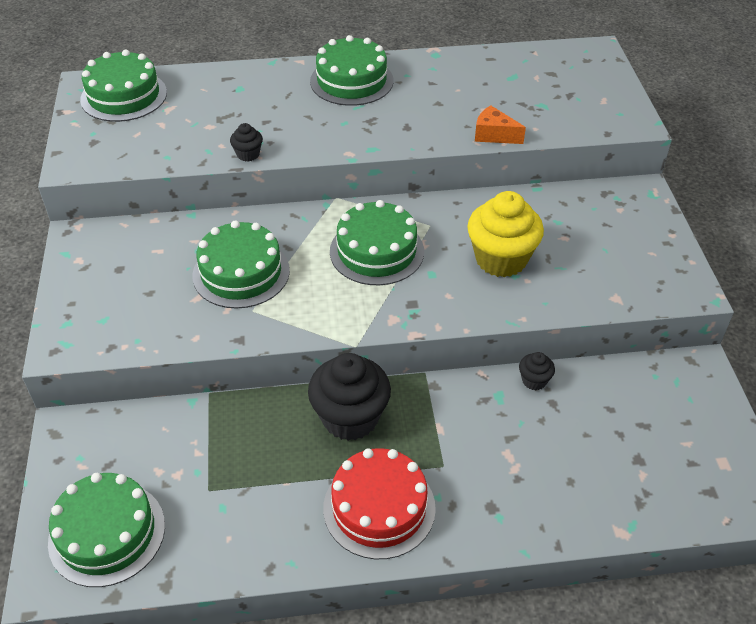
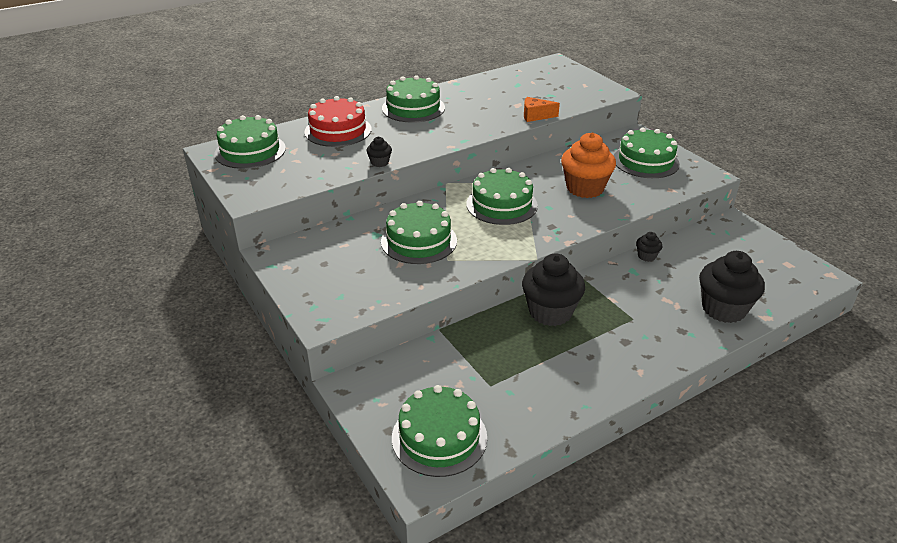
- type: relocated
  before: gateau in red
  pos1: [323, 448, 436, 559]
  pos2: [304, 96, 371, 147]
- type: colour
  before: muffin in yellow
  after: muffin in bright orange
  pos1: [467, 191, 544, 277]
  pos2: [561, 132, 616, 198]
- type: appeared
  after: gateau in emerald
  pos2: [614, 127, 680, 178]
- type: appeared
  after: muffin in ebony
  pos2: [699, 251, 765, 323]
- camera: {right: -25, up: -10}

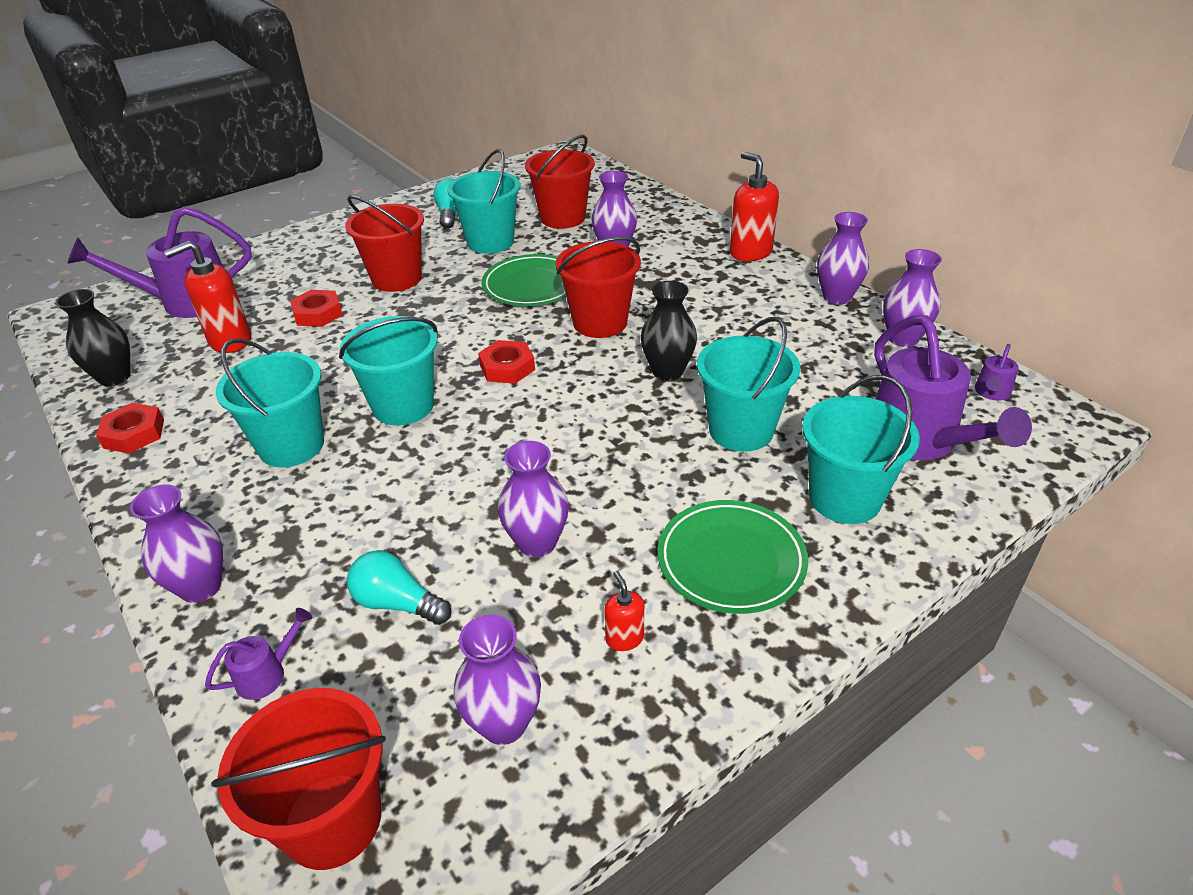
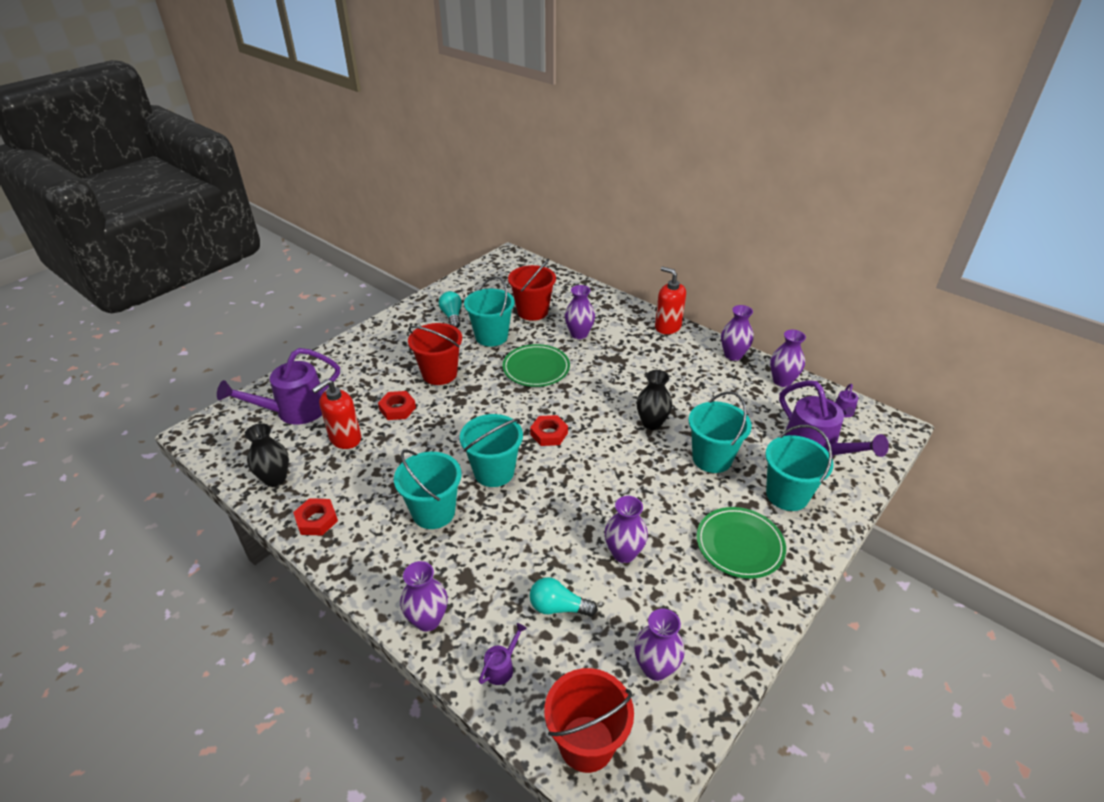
- type: missing
  before: pail in red
  pos1: [556, 237, 641, 338]
- type: missing
  before: pump bottle in red
  pos1: [604, 571, 644, 651]
- camera: {right: -15, up: 0}

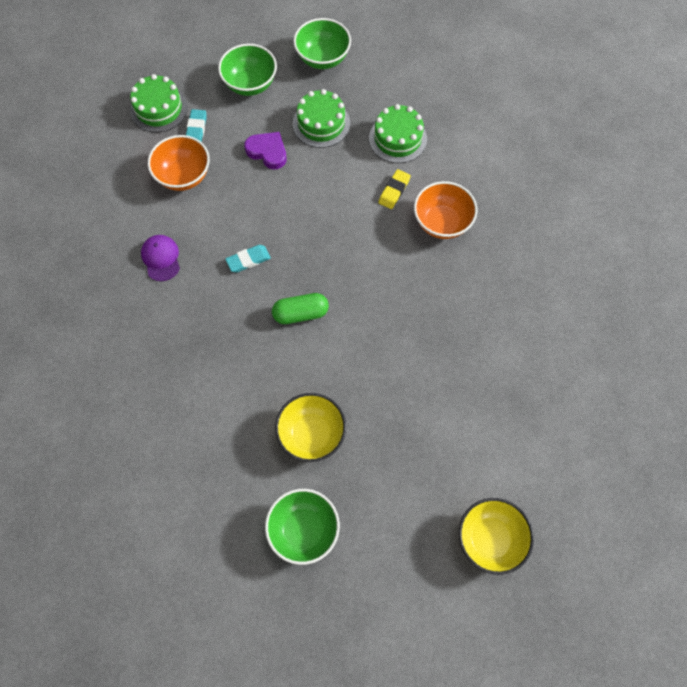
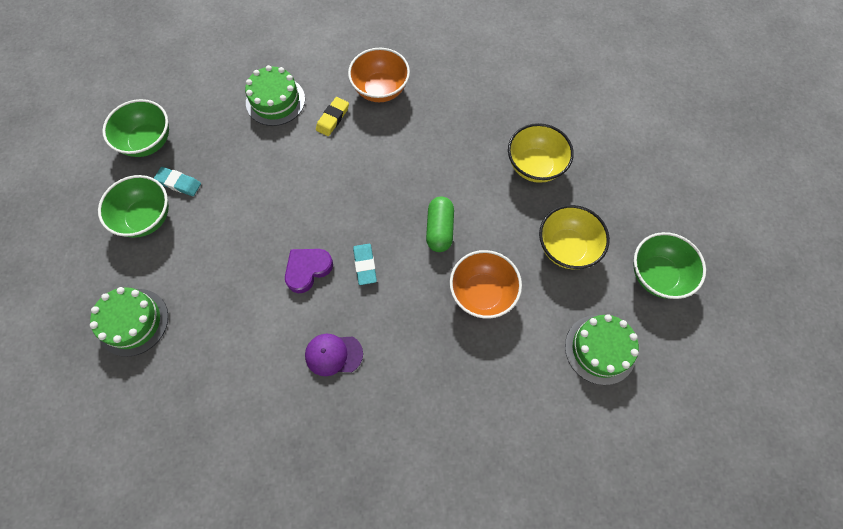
- type: relocated
  before: deep dish in bright orange
  pos1: [148, 135, 210, 191]
  pos2: [450, 250, 522, 319]
- type: relocated
  before: eraser in turquoise
  pos1: [186, 109, 206, 142]
  pos2: [154, 167, 201, 196]
- type: relocated
  before: love heart in purple
  pos1: [244, 132, 286, 169]
  pos2: [285, 249, 333, 293]
- type: relocated
  before: gateau in emerald
  pos1: [293, 89, 350, 148]
  pos2: [565, 314, 639, 385]
- type: spun
  before: eraser in yellow
  pos1: [378, 169, 411, 209]
  pos2: [316, 97, 349, 136]
  turn: 75
- type: relocated
  before: deep dish in yellow
  pos1: [459, 498, 534, 575]
  pos2: [508, 123, 574, 183]
- camera: {right: -75, up: 0}

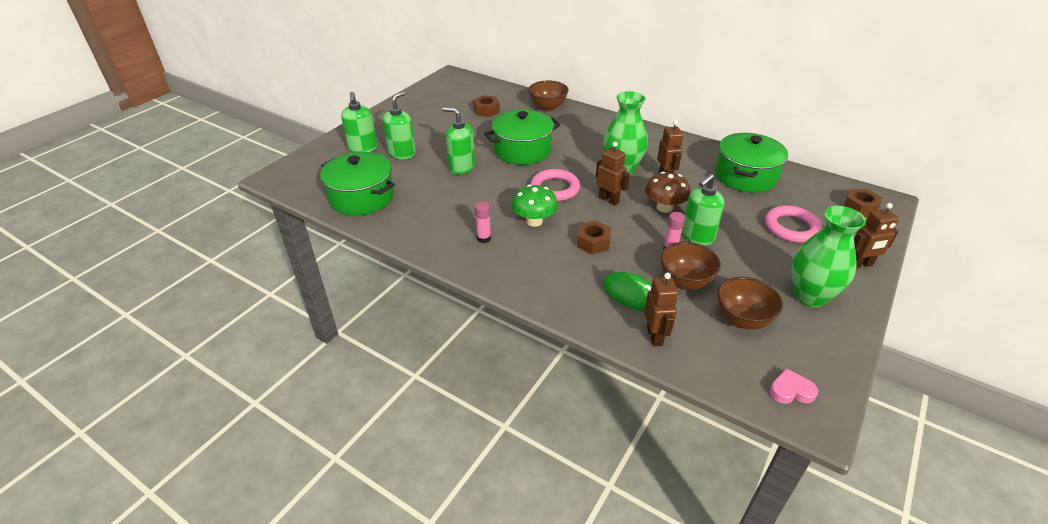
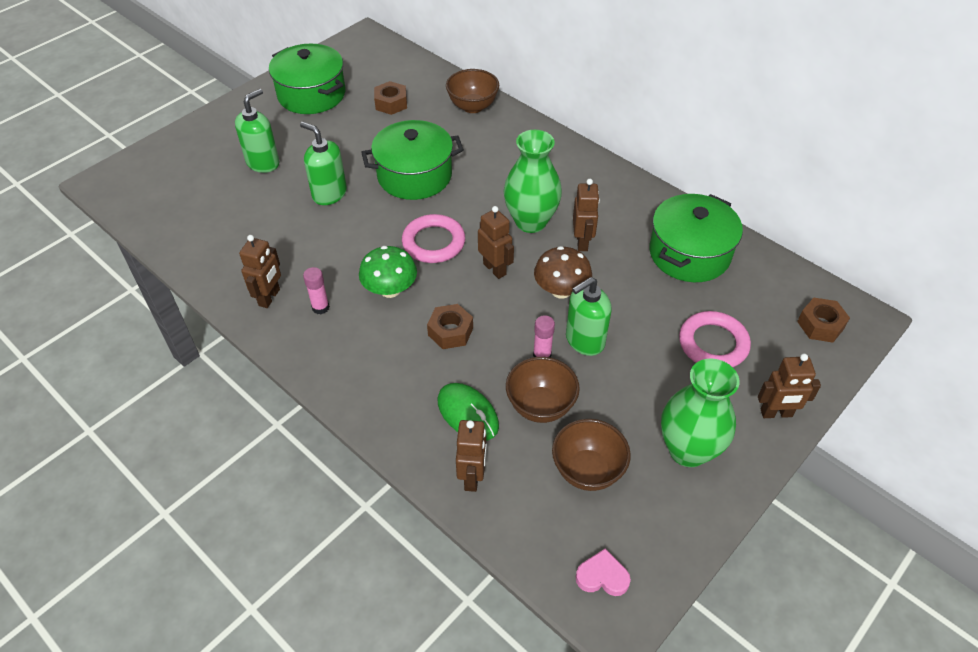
- type: relocated
  before: pot in emerald
  pos1: [320, 152, 395, 215]
  pos2: [269, 44, 345, 114]
- type: missing
  before: pump bottle in emerald
  pos1: [341, 92, 378, 153]
- type: appeared
  after: robot figure in russet
  pos2: [239, 235, 281, 308]
- camera: {right: 10, up: 10}

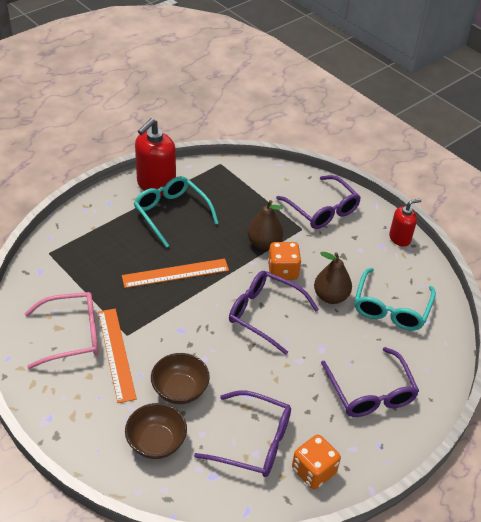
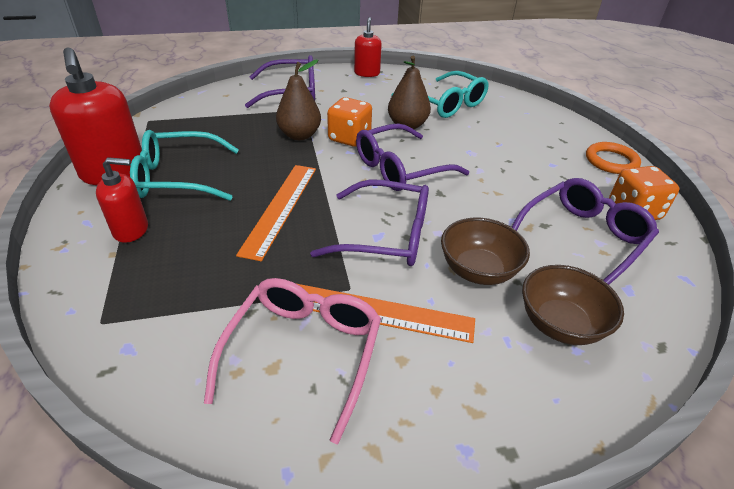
- type: relocated
  before: glasses in purple
  pos1: [321, 347, 419, 417]
  pos2: [310, 179, 429, 266]
- type: appeared
  after: pump bottle in red
  pos2: [96, 157, 148, 243]
- type: appeared
  after: ring in bright orange
  pos2: [586, 142, 641, 174]
- camera: {right: -60, up: -5}

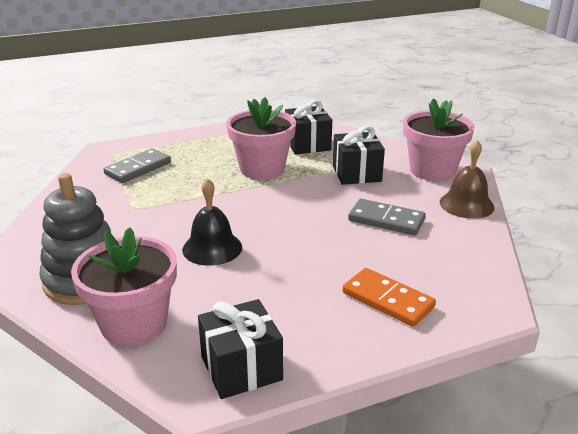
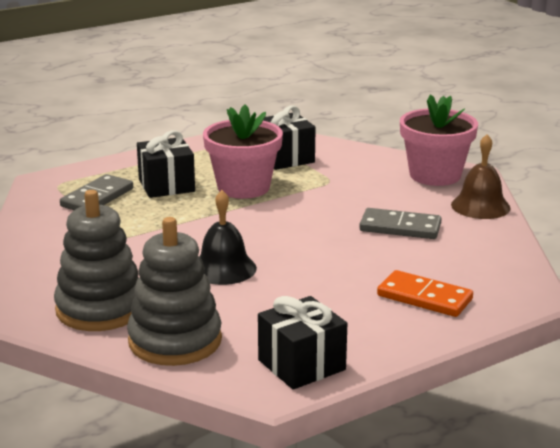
- type: exchanged
  before: flower pot in rose-pink
  after: ring stacker in grey
  pos1: [71, 227, 177, 346]
  pos2: [127, 217, 222, 366]
- type: relocated
  before: present in ebony
  pos1: [333, 126, 385, 185]
  pos2: [137, 130, 195, 198]
- camera: {right: -10, up: -5}

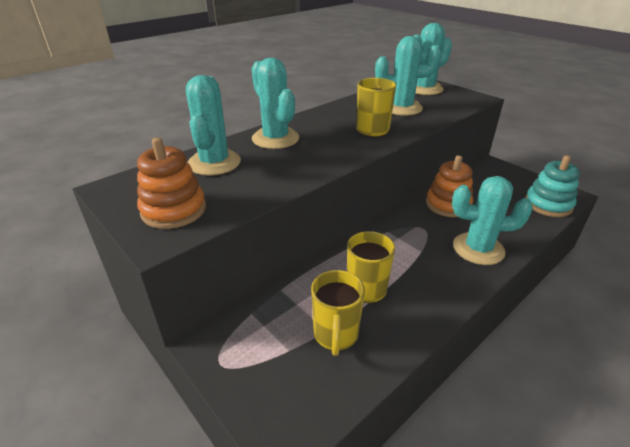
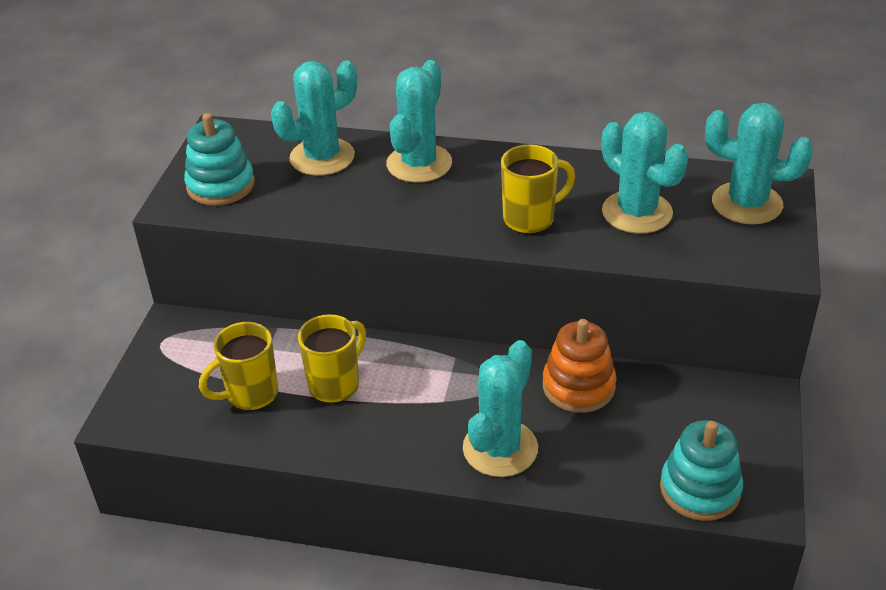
- type: colour
  before: ring stacker in bright orange
  after: ring stacker in turquoise
  pos1: [137, 137, 206, 229]
  pos2: [184, 113, 255, 206]
- type: spun
  before: cactus in turquoise
  pos1: [452, 176, 533, 265]
  pos2: [463, 340, 538, 477]
  turn: 60
- camera: {right: 55, up: 5}

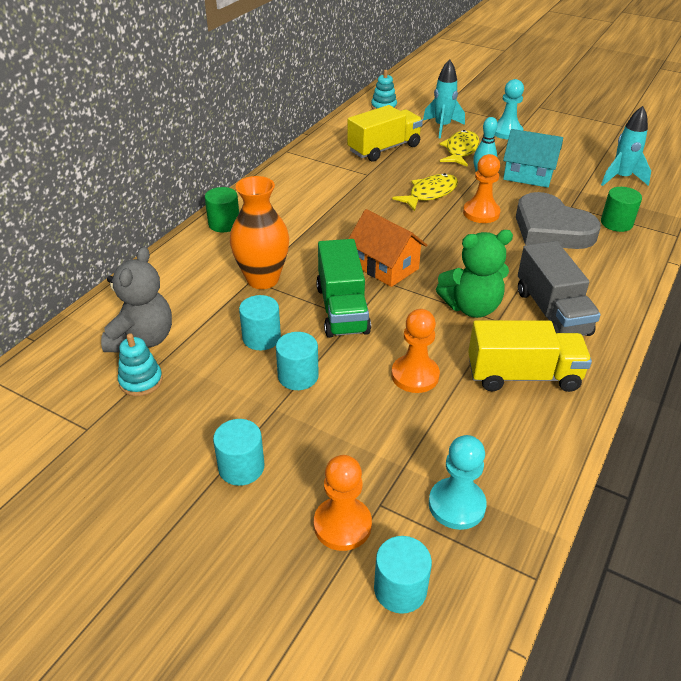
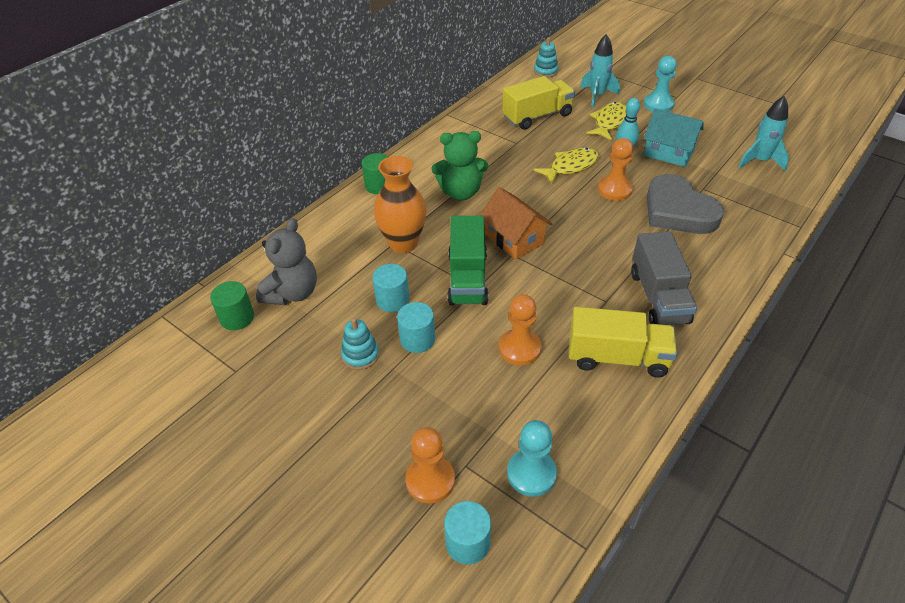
- type: relocated
  before: ring stacker in turquoise
  pos1: [118, 333, 163, 396]
  pos2: [341, 318, 379, 370]
- type: missing
  before: cylinder shape in turquoise
  pos1: [213, 419, 264, 486]
- type: relocated
  before: stuffed bear in emerald
  pos1: [436, 230, 513, 318]
  pos2: [432, 131, 488, 200]
- type: relocated
  before: cylinder shape in emerald
  pos1: [601, 187, 642, 232]
  pos2: [210, 281, 254, 330]
- camera: {right: 10, up: 5}

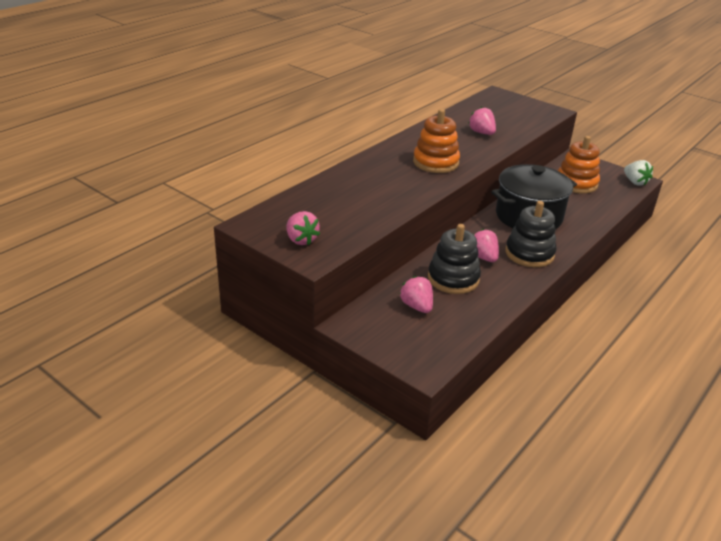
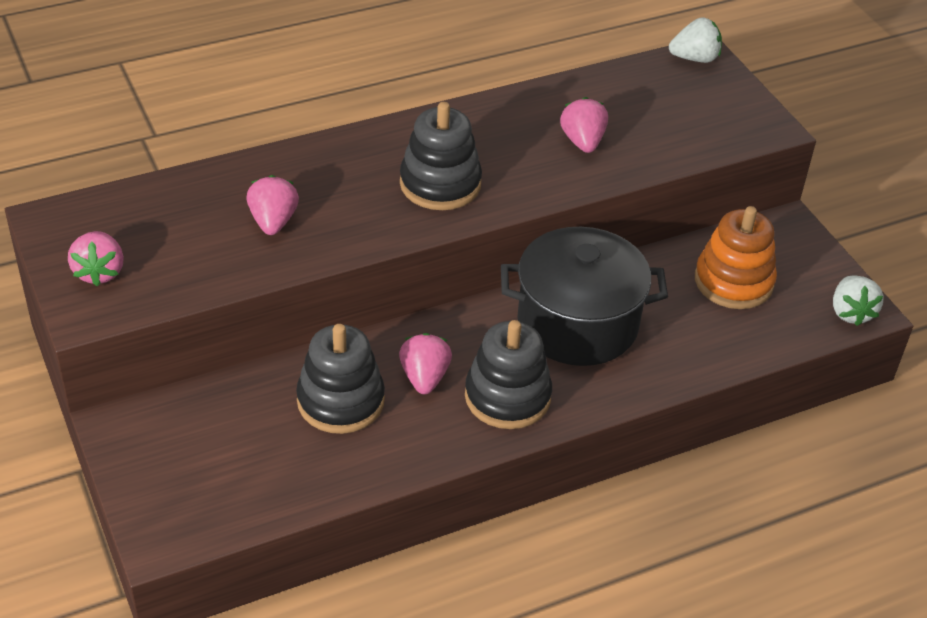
- type: relocated
  before: berry in rose-pink
  pos1: [400, 276, 433, 313]
  pos2: [246, 175, 299, 235]
- type: colour
  before: ring stacker in bright orange
  after: ring stacker in ebony
  pos1: [413, 109, 460, 173]
  pos2: [400, 102, 482, 210]
- type: appeared
  after: berry in snow-white
  pos2: [669, 17, 722, 63]
- camera: {right: 25, up: 10}

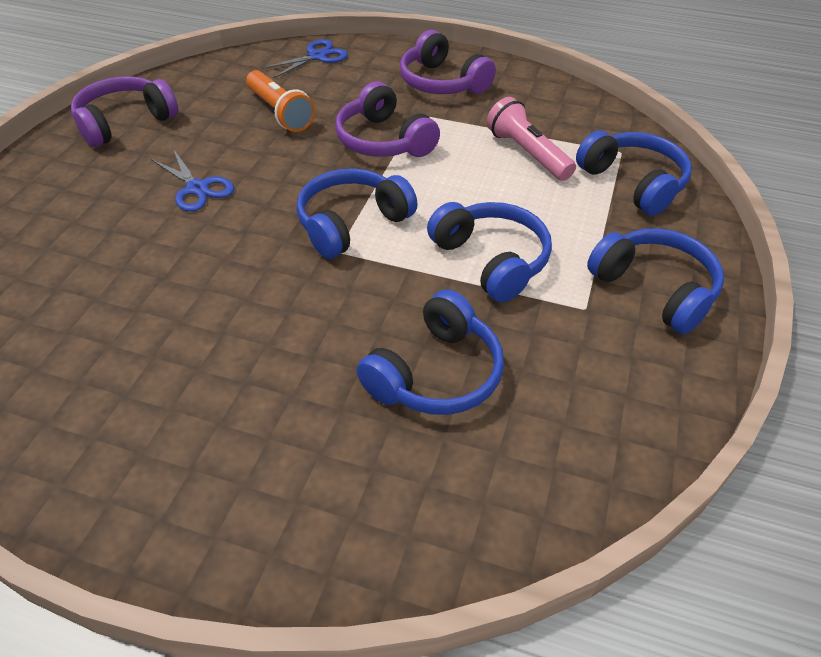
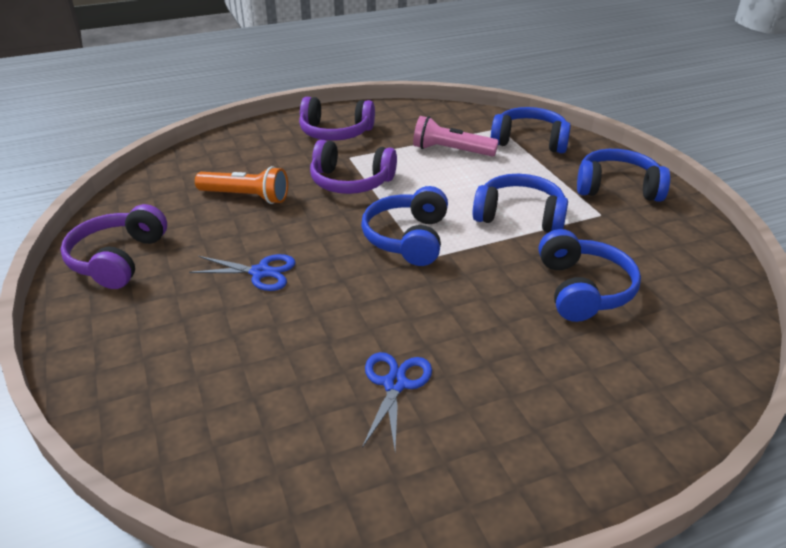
- type: relocated
  before: shears in cobalt
  pos1: [262, 39, 348, 79]
  pos2: [362, 352, 432, 450]
- camera: {right: -40, up: -10}

